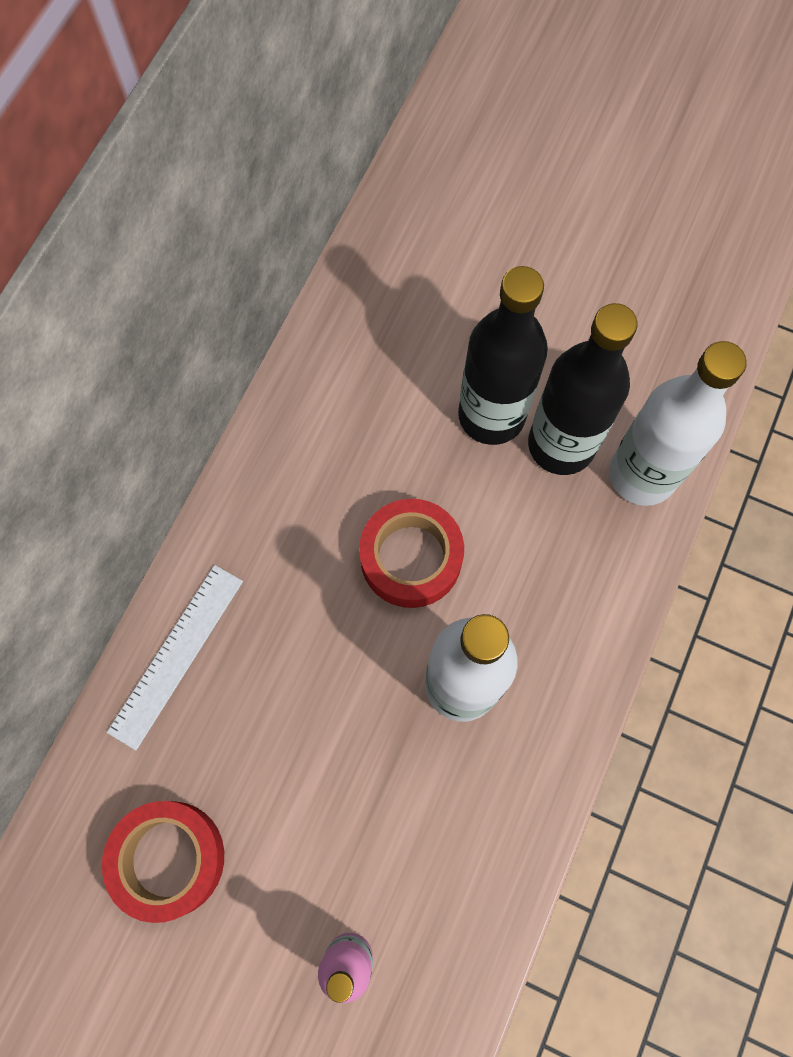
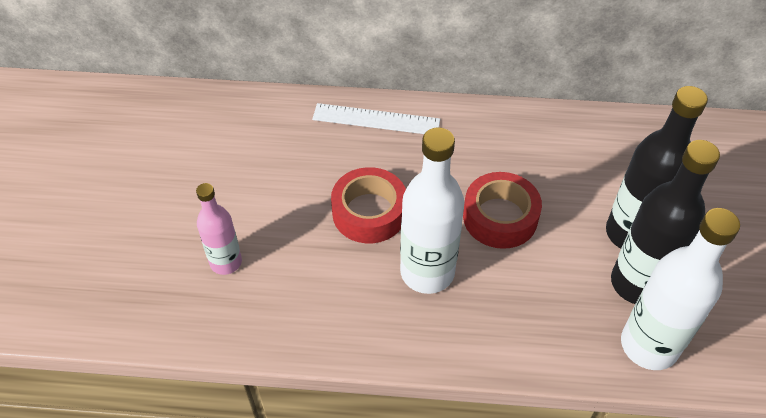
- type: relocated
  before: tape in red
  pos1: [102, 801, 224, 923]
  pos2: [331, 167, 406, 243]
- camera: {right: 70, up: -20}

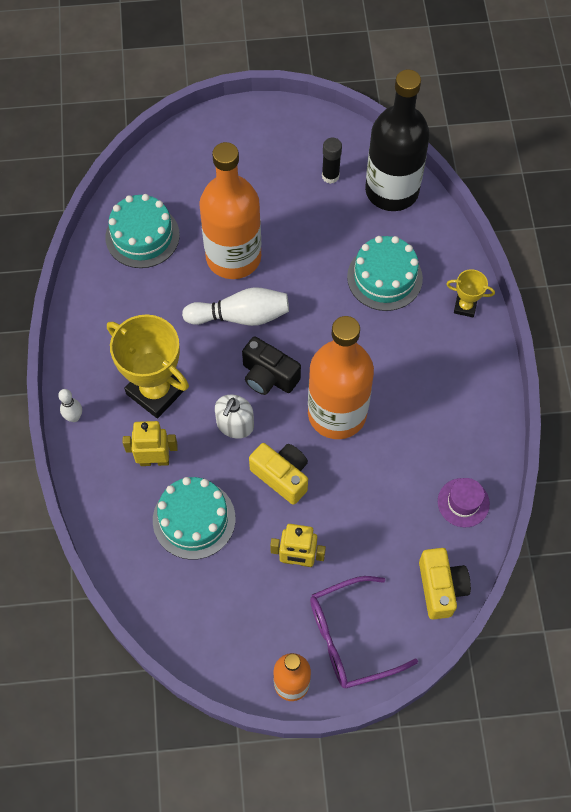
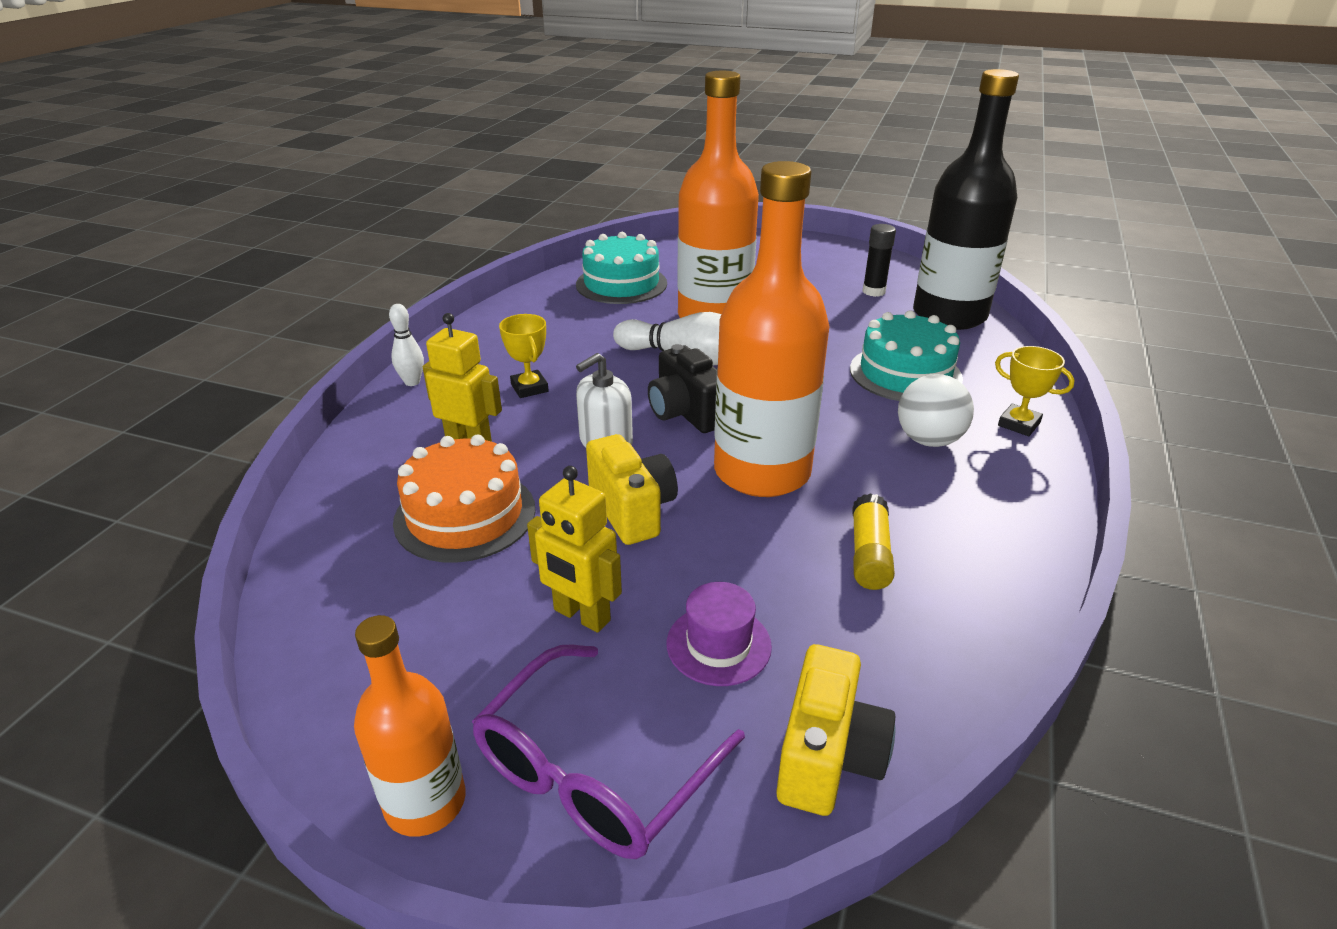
- type: size
  before: trophy in yellow
  pos1: [107, 314, 189, 419]
  pos2: [499, 314, 549, 398]
  scale: 0.49
- type: colour
  before: gateau in turquoise
  after: gateau in bright orange
  pos1: [153, 477, 235, 560]
  pos2: [393, 435, 536, 563]
- type: spun
  before: glasses in purple
  pos1: [310, 576, 418, 688]
  pos2: [472, 644, 745, 859]
  turn: -60
- type: relocated
  before: hat in purple
  pos1: [438, 478, 490, 527]
  pos2: [667, 582, 772, 686]
- type: appeared
  after: glue stick in yellow
  pos2: [852, 493, 895, 590]
- type: appeared
  after: ball in snow-white
  pos2: [898, 374, 974, 447]
- camera: {right: 25, up: -30}

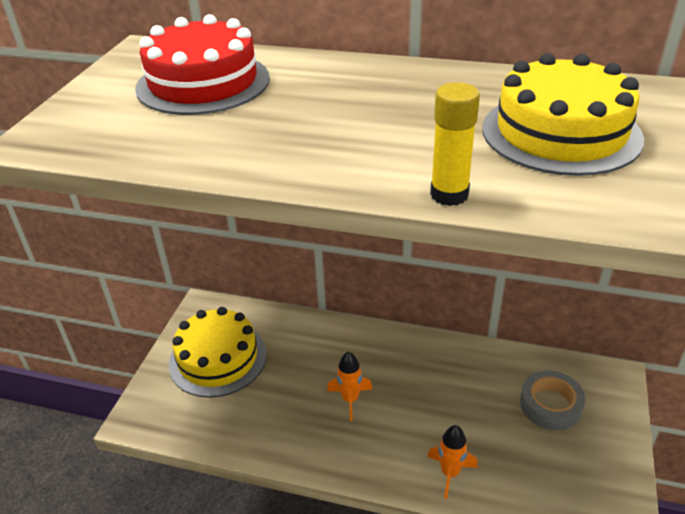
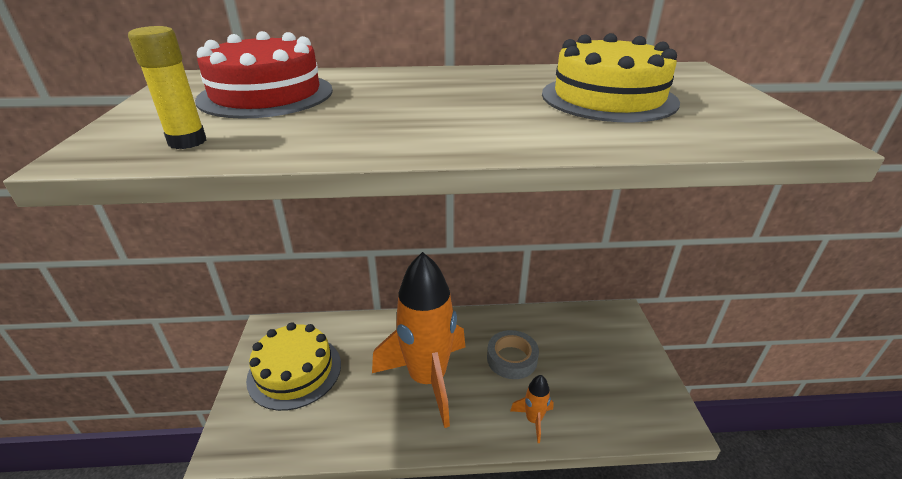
- type: size
  before: spaceship in bright orange
  pos1: [327, 352, 372, 421]
  pos2: [372, 252, 466, 428]
  scale: 2.49
- type: relocated
  before: glue stick in yellow
  pos1: [430, 82, 480, 206]
  pos2: [128, 26, 207, 149]
- type: relocated
  before: tape in grey
  pos1: [520, 370, 585, 430]
  pos2: [487, 330, 539, 379]
- camera: {right: -20, up: -5}

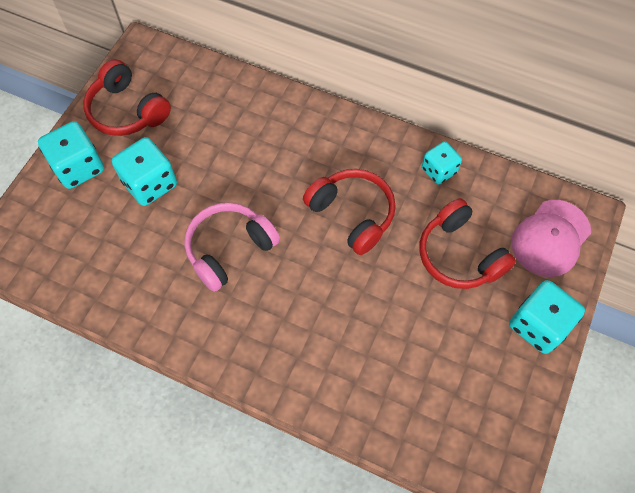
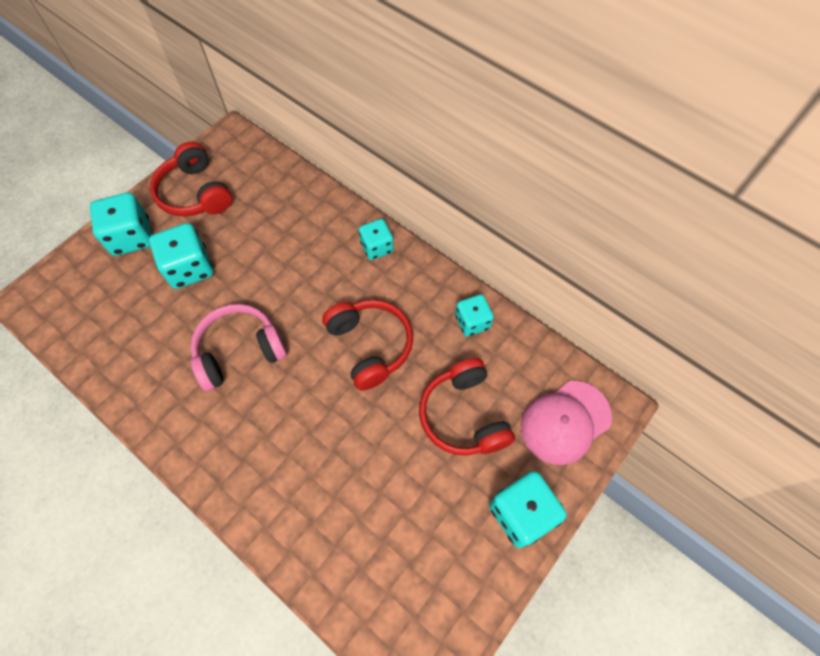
- type: appeared
  after: dice in turquoise
  pos2: [359, 219, 394, 260]
- camera: {right: 15, up: 0}

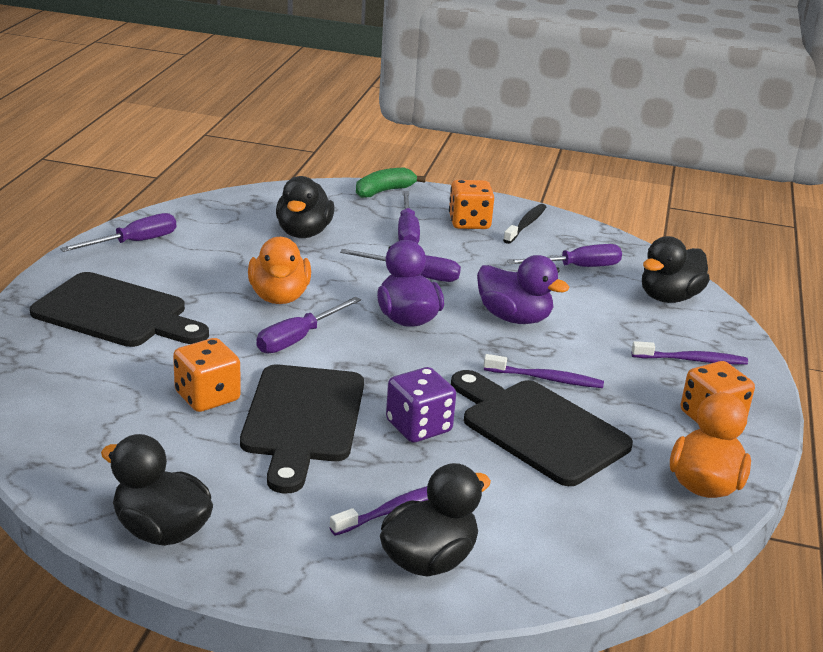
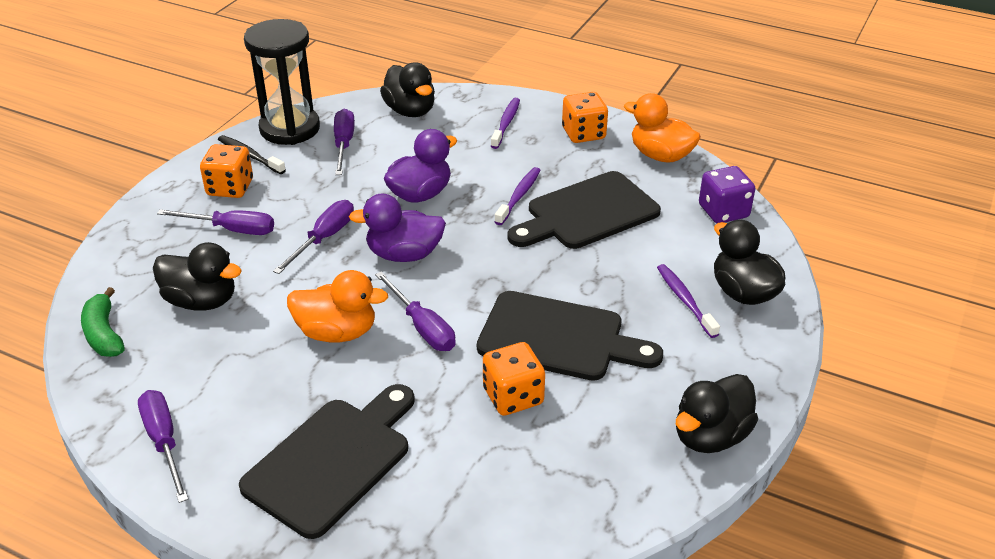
- type: relocated
  before: toy banana in emerald
  pos1: [356, 168, 426, 198]
  pos2: [81, 287, 125, 357]
- type: relocated
  before: dice in purple
  pos1: [386, 367, 456, 442]
  pos2: [699, 166, 755, 223]
- type: appeared
  after: hourglass in ebony
  pos2: [244, 19, 320, 145]
- camera: {right: -75, up: 10}

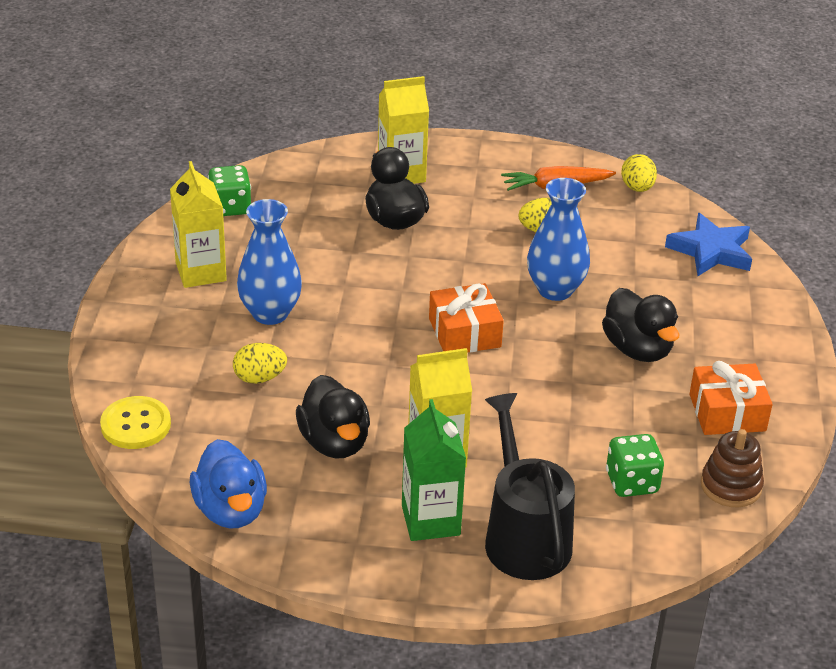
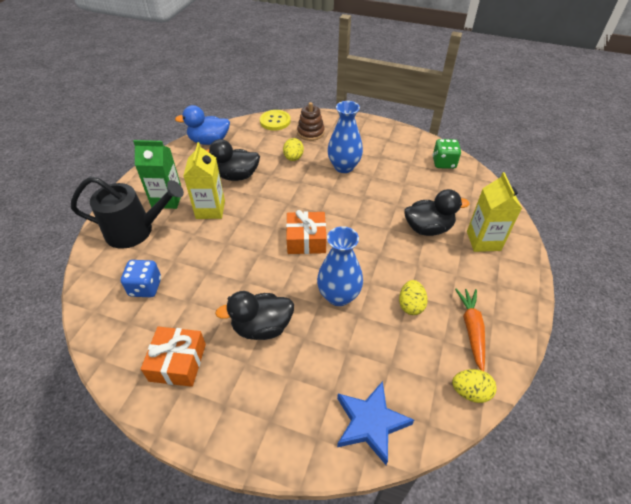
- type: missing
  before: carton in yellow
  pos1: [170, 161, 227, 288]
- type: colour
  before: dice in emerald
  after: dice in cobalt
  pos1: [606, 434, 664, 497]
  pos2: [121, 260, 161, 297]
- type: relocated
  before: ring stacker in russet
  pos1: [701, 429, 764, 507]
  pos2: [297, 102, 325, 141]
- camera: {right: 105, up: 10}

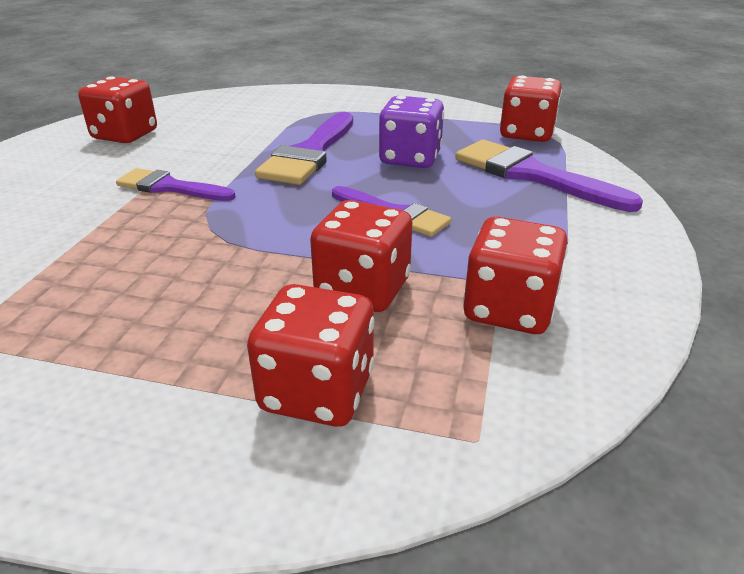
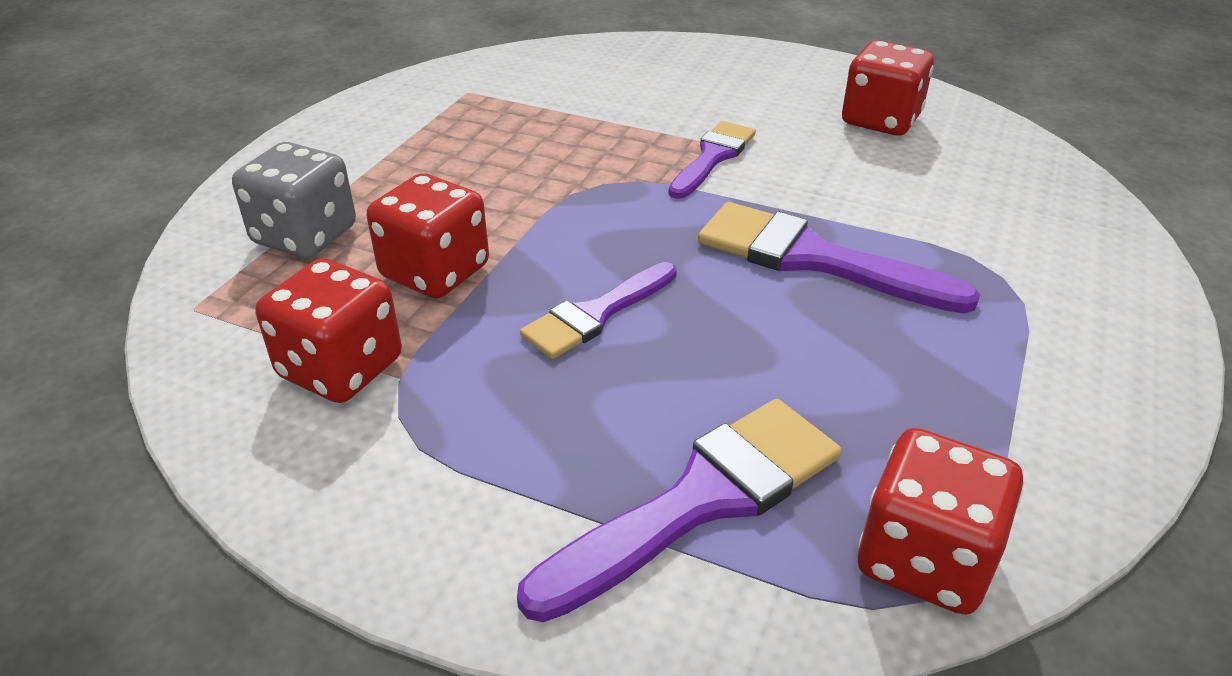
- type: colour
  before: dice in red
  after: dice in grey
  pos1: [247, 284, 374, 427]
  pos2: [232, 142, 356, 258]
- type: missing
  before: dice in purple
  pos1: [379, 96, 444, 168]
- camera: {right: 100, up: 5}

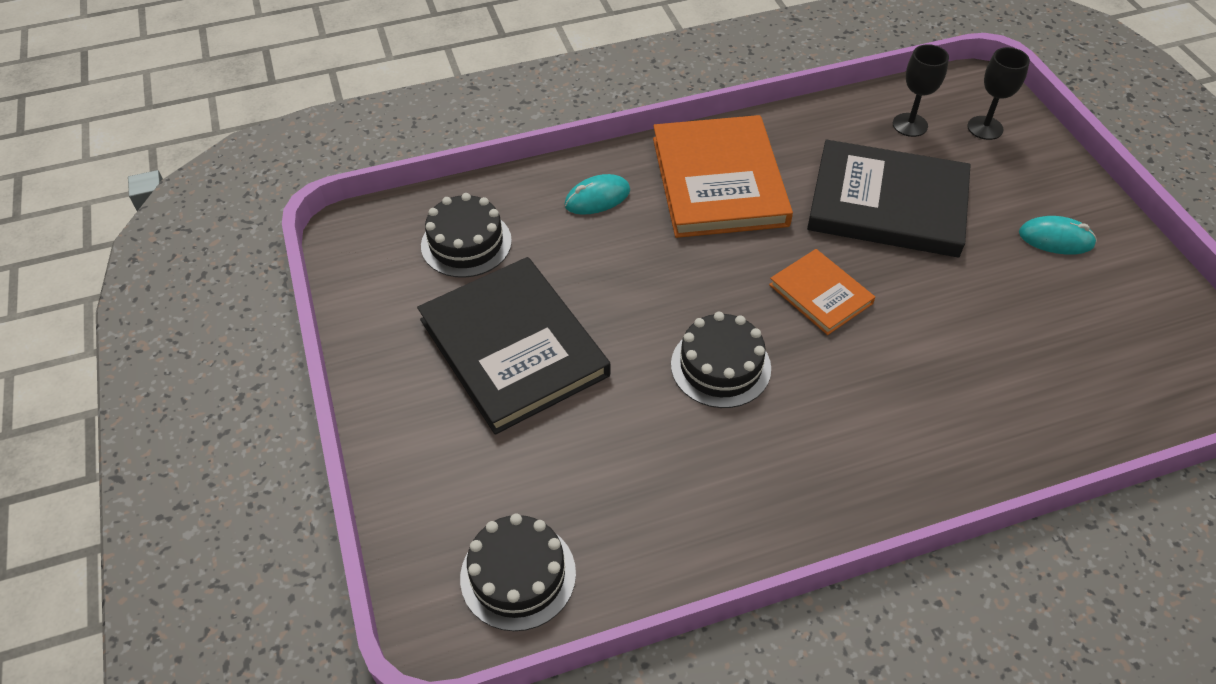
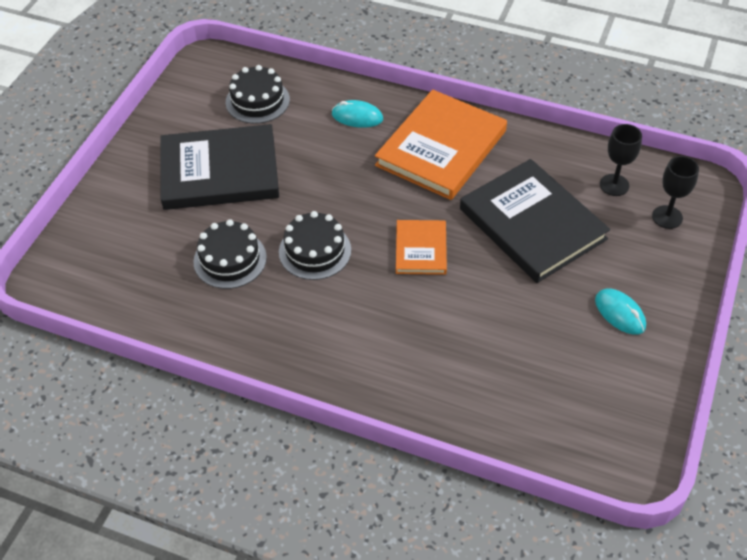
- type: spun
  before: hardcover in ebony
  pos1: [417, 257, 610, 434]
  pos2: [160, 124, 279, 210]
  turn: 75
- type: relocated
  before: gateau in ebony
  pos1: [460, 513, 576, 631]
  pos2: [193, 219, 267, 289]
- camera: {right: 40, up: 0}

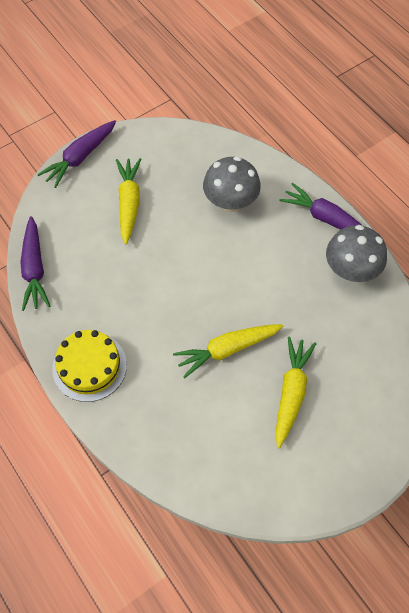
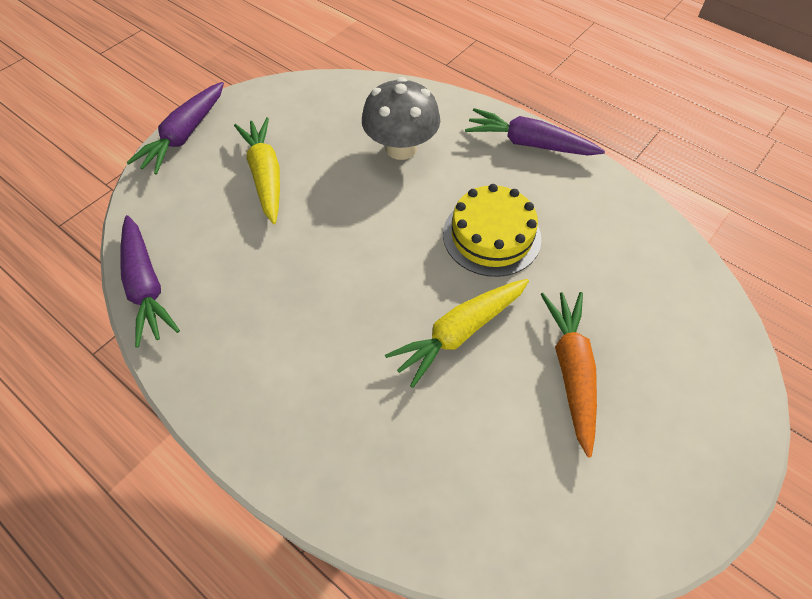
- type: relocated
  before: gateau in yellow
  pos1: [52, 330, 127, 402]
  pos2: [443, 184, 541, 277]
- type: colour
  before: carrot in yellow
  after: carrot in bright orange
  pos1: [275, 336, 317, 448]
  pos2: [541, 292, 597, 457]
- type: missing
  before: mushroom in grey
  pos1: [326, 225, 387, 282]
- camera: {right: -15, up: -5}

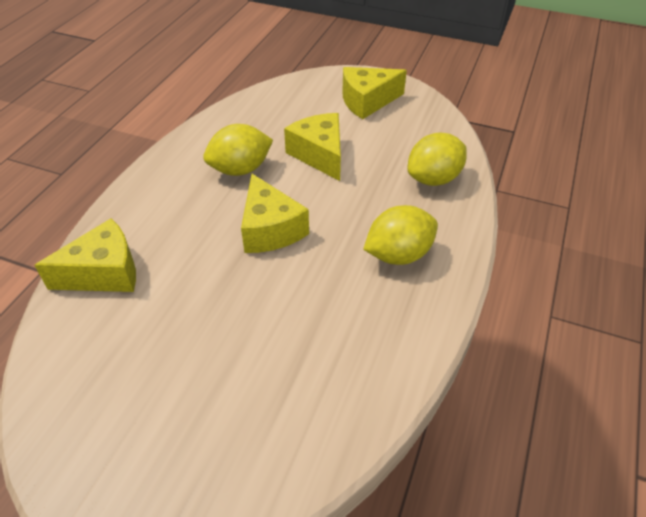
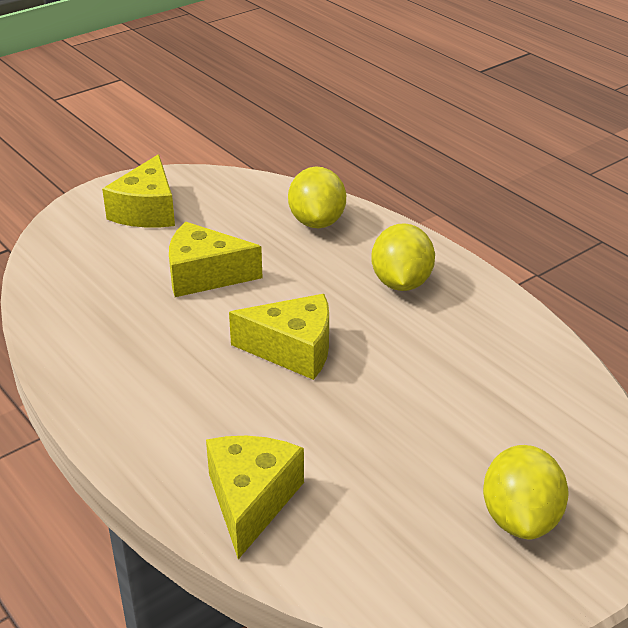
- type: relocated
  before: lemon in yellow
  pos1: [203, 124, 273, 176]
  pos2: [483, 445, 569, 540]
- camera: {right: -60, up: -10}

